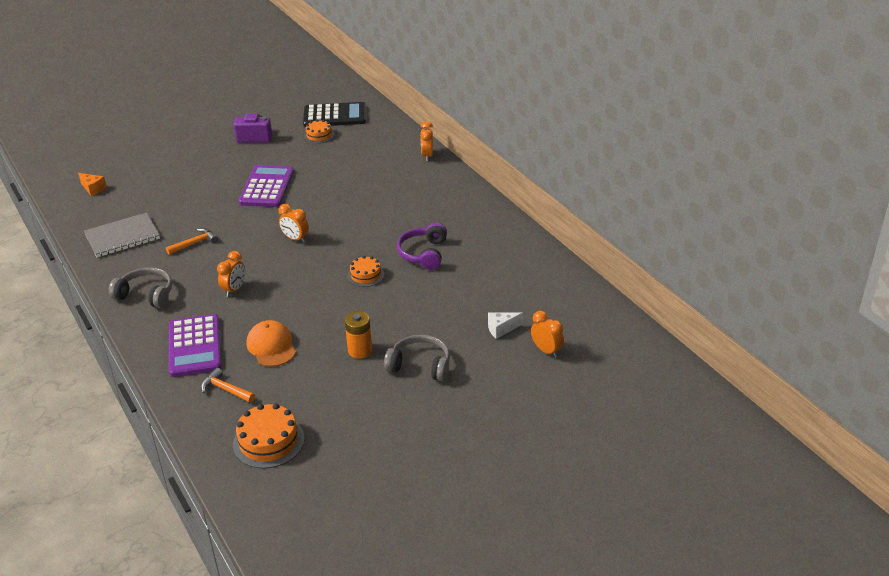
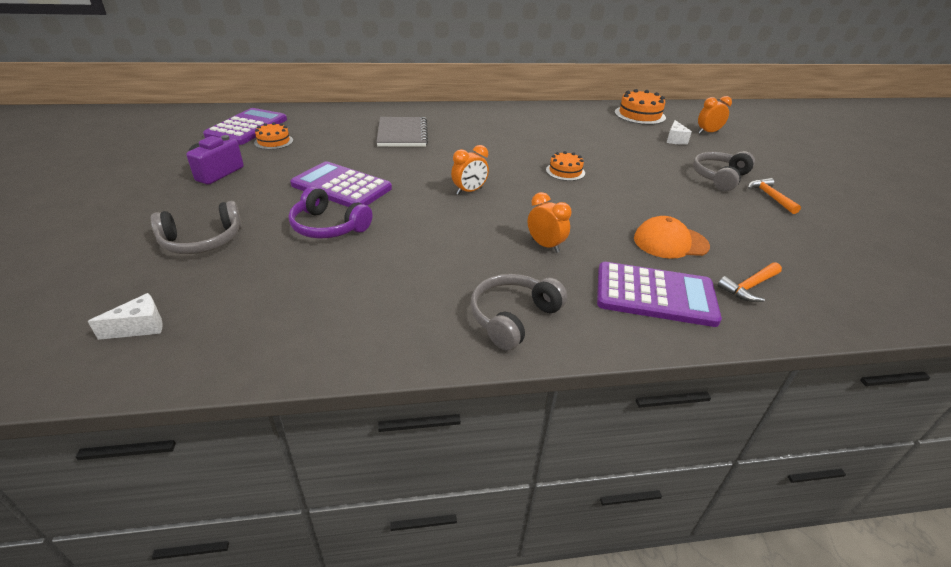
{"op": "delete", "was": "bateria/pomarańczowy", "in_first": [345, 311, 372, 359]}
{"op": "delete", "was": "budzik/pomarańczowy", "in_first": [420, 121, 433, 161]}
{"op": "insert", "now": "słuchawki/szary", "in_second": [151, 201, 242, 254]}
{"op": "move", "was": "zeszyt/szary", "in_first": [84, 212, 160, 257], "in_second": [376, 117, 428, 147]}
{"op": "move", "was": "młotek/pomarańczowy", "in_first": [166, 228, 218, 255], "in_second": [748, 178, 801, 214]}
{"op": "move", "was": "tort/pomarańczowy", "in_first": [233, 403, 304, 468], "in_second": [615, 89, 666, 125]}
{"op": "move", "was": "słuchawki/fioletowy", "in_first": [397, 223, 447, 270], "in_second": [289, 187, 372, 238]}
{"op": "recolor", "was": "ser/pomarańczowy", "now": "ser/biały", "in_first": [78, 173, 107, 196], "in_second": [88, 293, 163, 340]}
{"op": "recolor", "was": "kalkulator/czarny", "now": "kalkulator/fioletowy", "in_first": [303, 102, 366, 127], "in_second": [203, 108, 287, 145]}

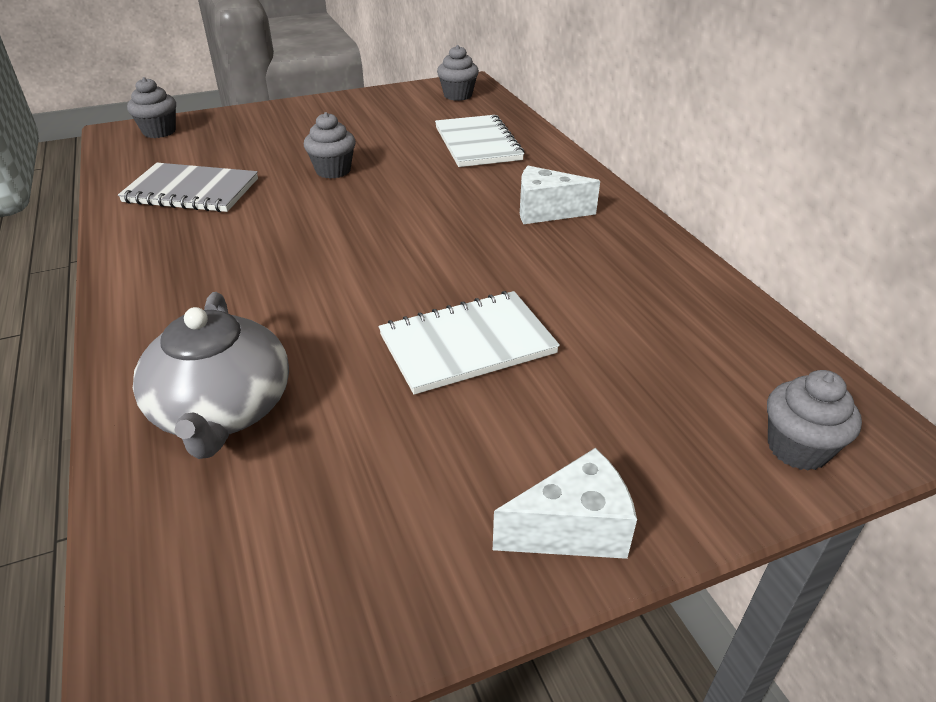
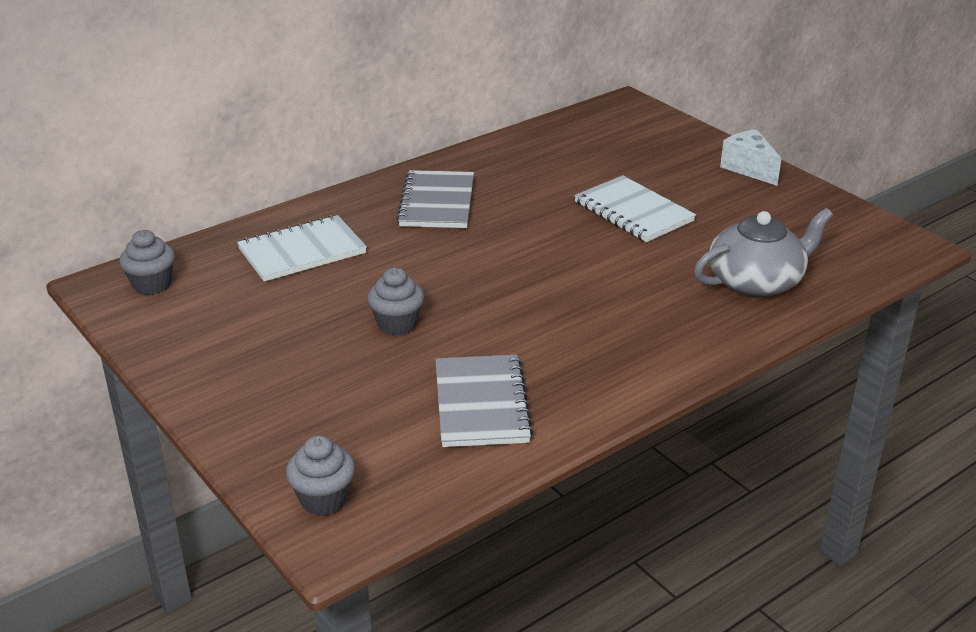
{"op": "delete", "was": "muffinka/szary", "in_first": [767, 370, 862, 471]}
{"op": "replace", "was": "ser/biały", "now": "zeszyt/szary", "in_first": [520, 166, 600, 224], "in_second": [396, 170, 474, 228]}

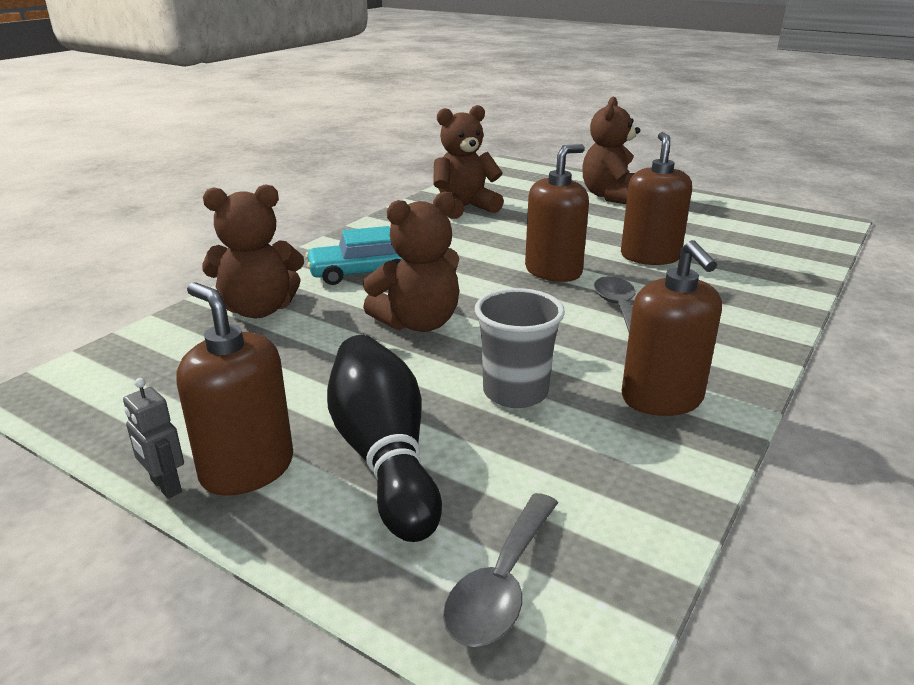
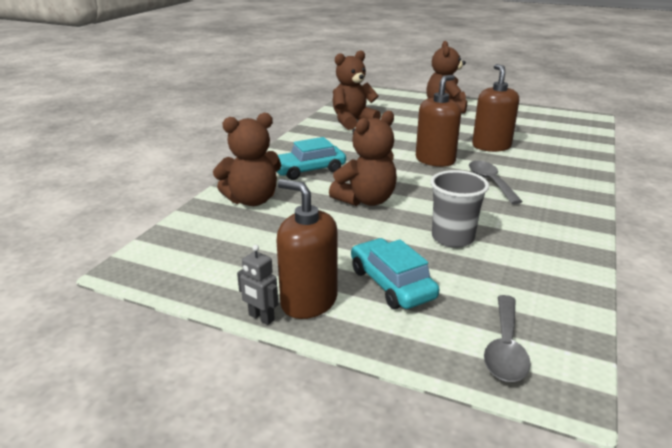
{"op": "delete", "was": "dozownik mydła/brązowy", "in_first": [622, 240, 722, 416]}
{"op": "replace", "was": "kręgiel/czarny", "now": "samochód/turkusowy", "in_first": [327, 335, 442, 542], "in_second": [351, 238, 439, 309]}

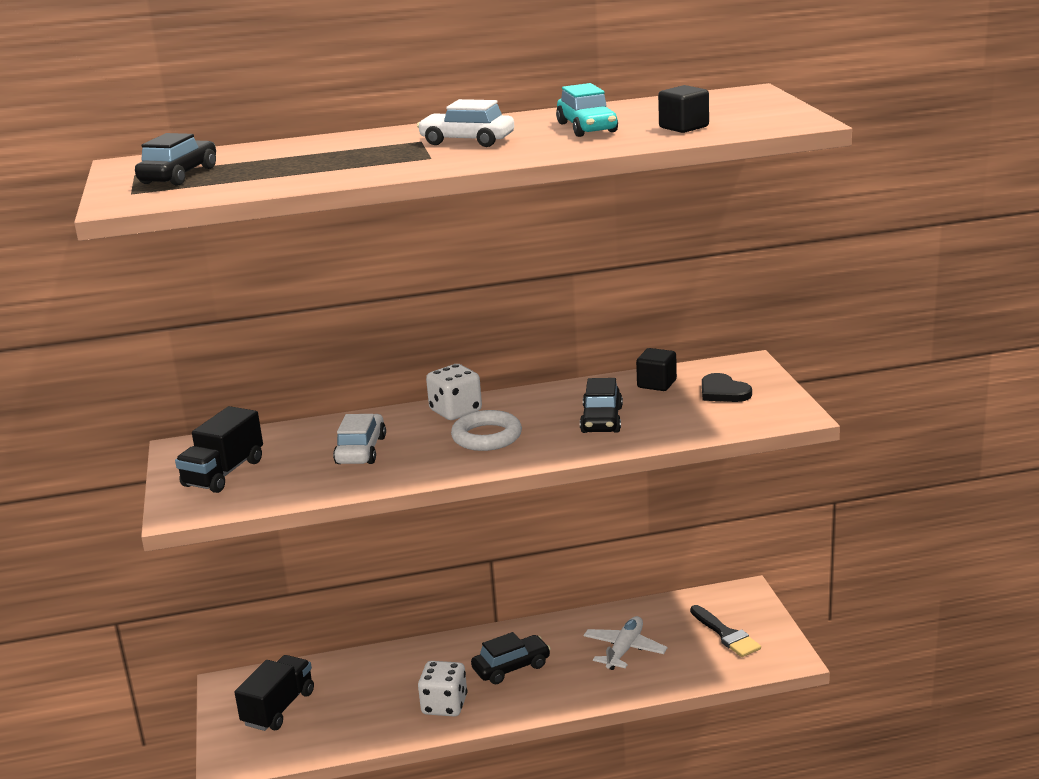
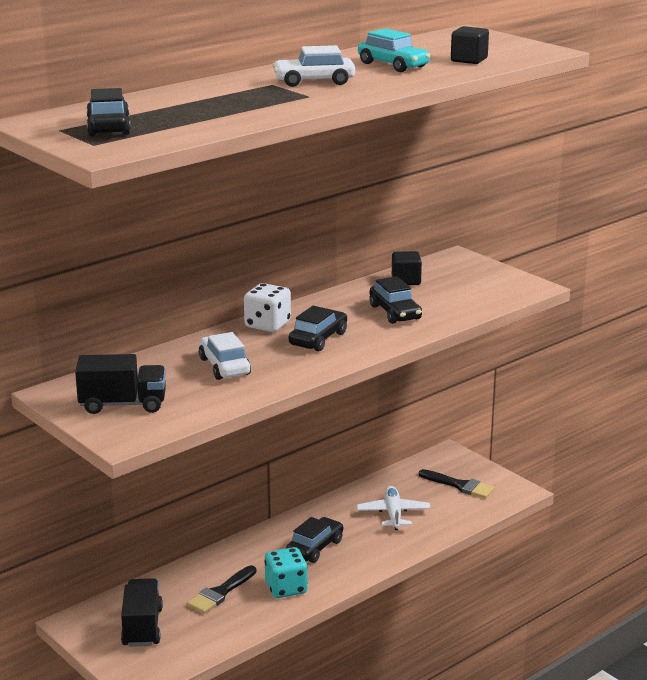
{"op": "delete", "was": "serce/czarny", "in_first": [702, 373, 752, 402]}
{"op": "insert", "now": "pędzel/czarny", "in_second": [187, 565, 256, 614]}
{"op": "replace", "was": "pierścień/biały", "now": "samochód/czarny", "in_first": [451, 410, 522, 451], "in_second": [289, 306, 347, 351]}
{"op": "recolor", "was": "kostka do gry/biały", "now": "kostka do gry/turkusowy", "in_first": [418, 661, 467, 716], "in_second": [264, 547, 308, 598]}
{"op": "rotate", "was": "ciężarówka/czarny", "in_first": [175, 406, 263, 493], "in_second": [75, 354, 166, 414], "clockwise": -90}

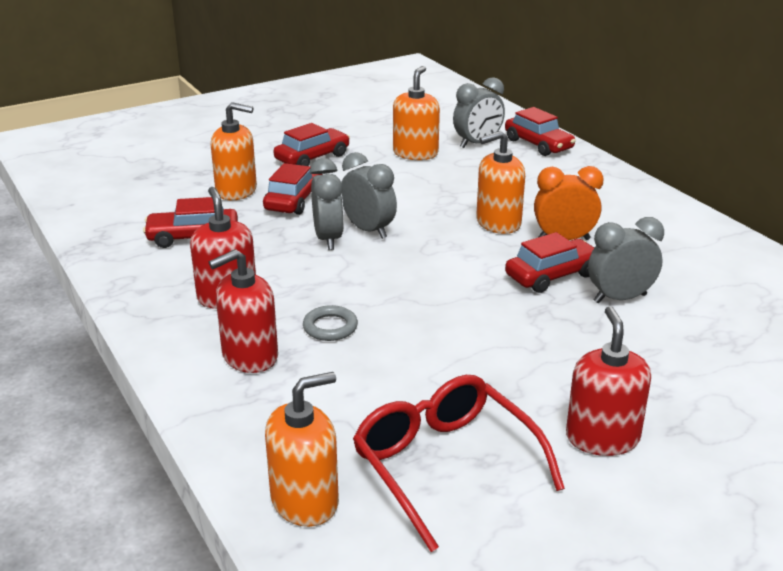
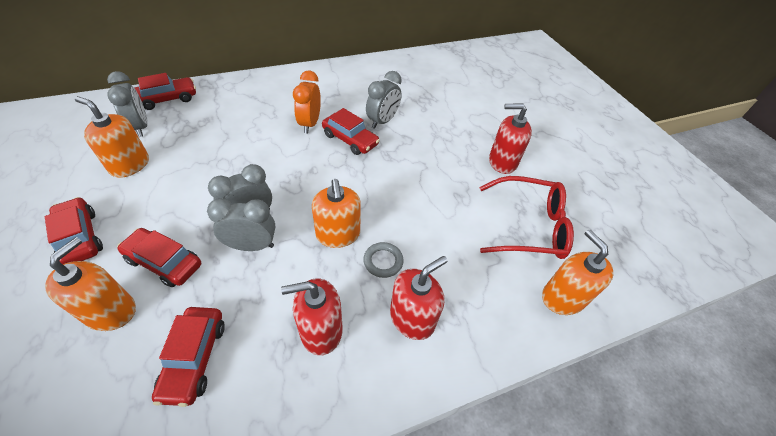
{"op": "move", "was": "dozownik mydła/pomarańczowy", "in_first": [476, 131, 525, 234], "in_second": [312, 179, 361, 248]}
{"op": "rotate", "was": "dozownik mydła/czerwony", "in_first": [209, 249, 278, 373], "in_second": [390, 256, 448, 340], "clockwise": -105}
{"op": "rotate", "was": "okulary/czerwony", "in_first": [353, 375, 565, 552], "in_second": [480, 176, 574, 259], "clockwise": -150}
{"op": "rotate", "was": "samochód/czerwony", "in_first": [505, 232, 594, 293], "in_second": [322, 108, 380, 155], "clockwise": 150}
{"op": "rotate", "was": "budzik/szary", "in_first": [588, 217, 664, 303], "in_second": [366, 71, 402, 129], "clockwise": -135}

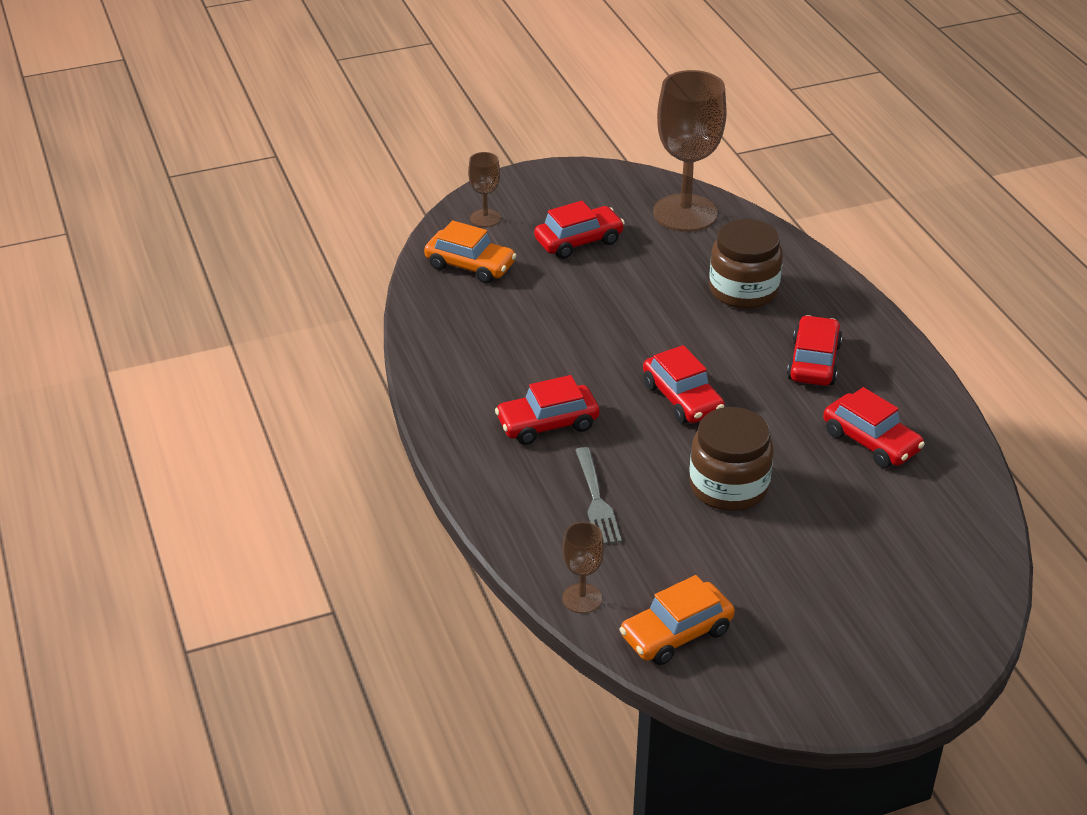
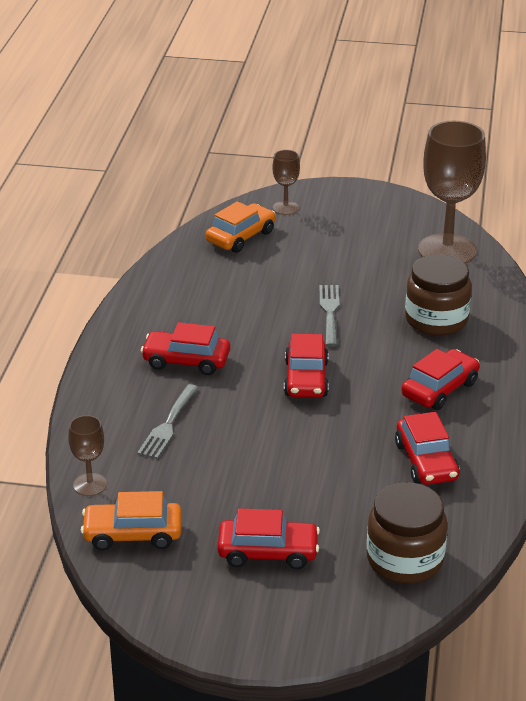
{"op": "insert", "now": "widelec/szary", "in_second": [319, 285, 340, 347]}
{"op": "move", "was": "samochód/czerwony", "in_first": [534, 201, 625, 259], "in_second": [218, 508, 320, 569]}
{"op": "move", "was": "słoik/brązowy", "in_first": [689, 407, 774, 511], "in_second": [367, 482, 447, 584]}
{"op": "rotate", "was": "samochód/pomarańczowy", "in_first": [424, 220, 517, 283], "in_second": [206, 201, 275, 253], "clockwise": -105}

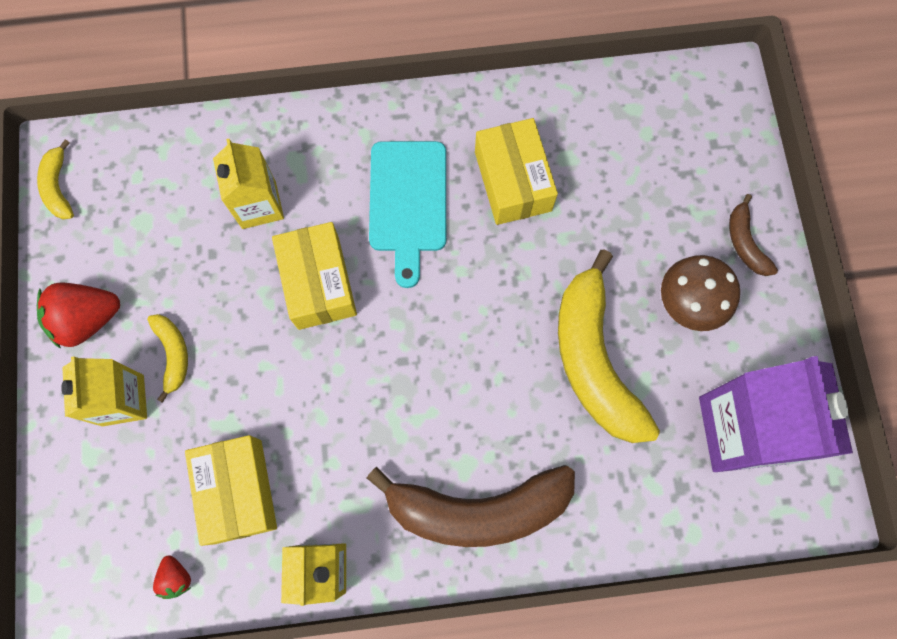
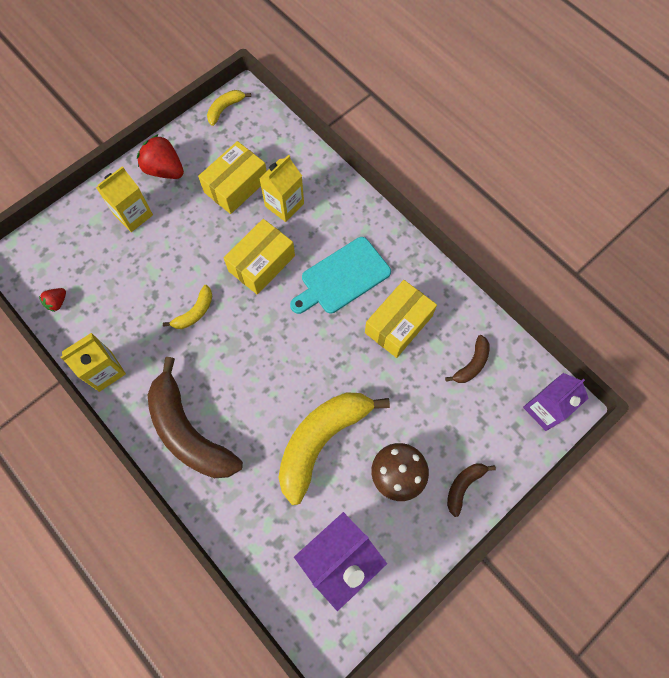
{"op": "insert", "now": "banan/brązowy", "in_second": [445, 335, 489, 383]}
{"op": "insert", "now": "karton mleka/fioletowy", "in_second": [523, 373, 588, 431]}
{"op": "move", "was": "banan/żółty", "in_first": [147, 314, 188, 403], "in_second": [163, 285, 212, 329]}
{"op": "move", "was": "pudełko/żółty", "in_first": [185, 435, 277, 546], "in_second": [198, 141, 267, 214]}

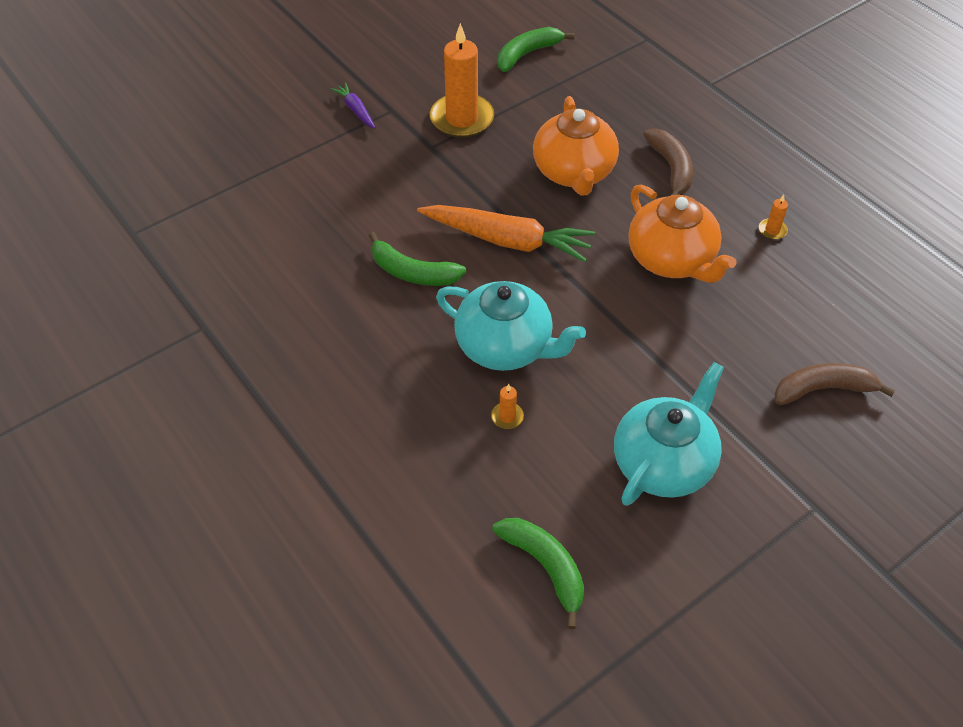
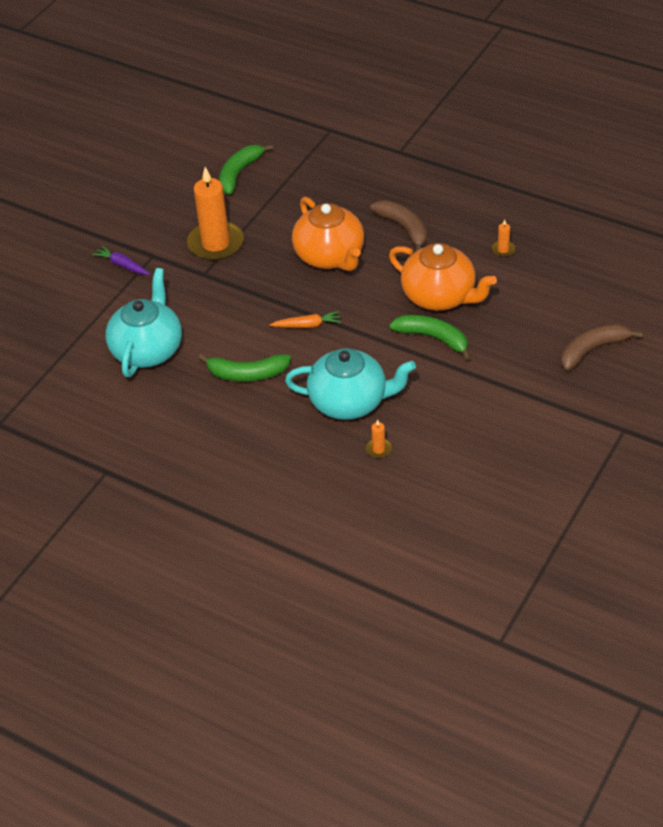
{"op": "move", "was": "banan/zielony", "in_first": [492, 518, 584, 629], "in_second": [389, 314, 471, 360]}
{"op": "move", "was": "imbryk/turkusowy", "in_first": [614, 362, 724, 506], "in_second": [105, 268, 182, 377]}
{"op": "resize", "was": "marchewka/pomarańczowy", "in_first": [417, 205, 595, 262], "in_second": [269, 311, 341, 328], "ratio": 0.47}

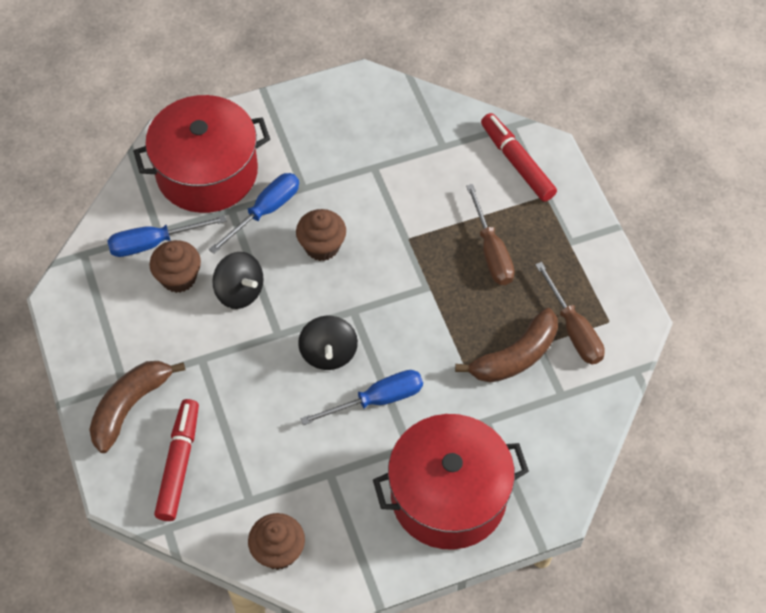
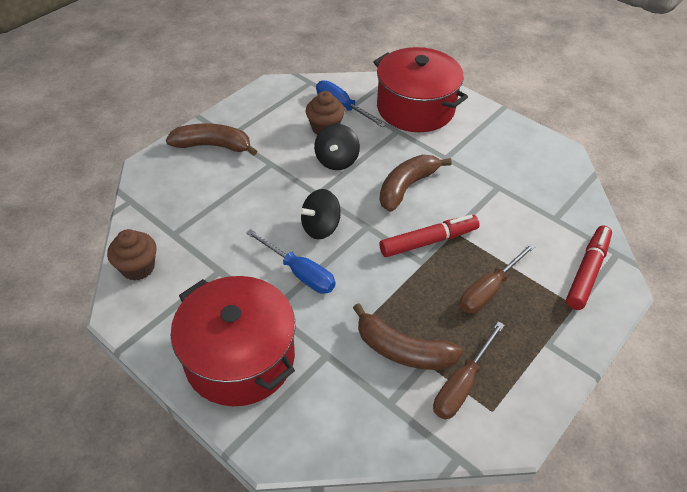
{"op": "delete", "was": "śrubokręt/niebieski", "in_first": [209, 173, 299, 254]}
{"op": "move", "was": "flamaster/czerwony", "in_first": [154, 399, 199, 521], "in_second": [380, 215, 480, 257]}
{"op": "replace", "was": "muffinka/brązowy", "now": "banan/brązowy", "in_first": [296, 209, 346, 261], "in_second": [380, 155, 451, 212]}

